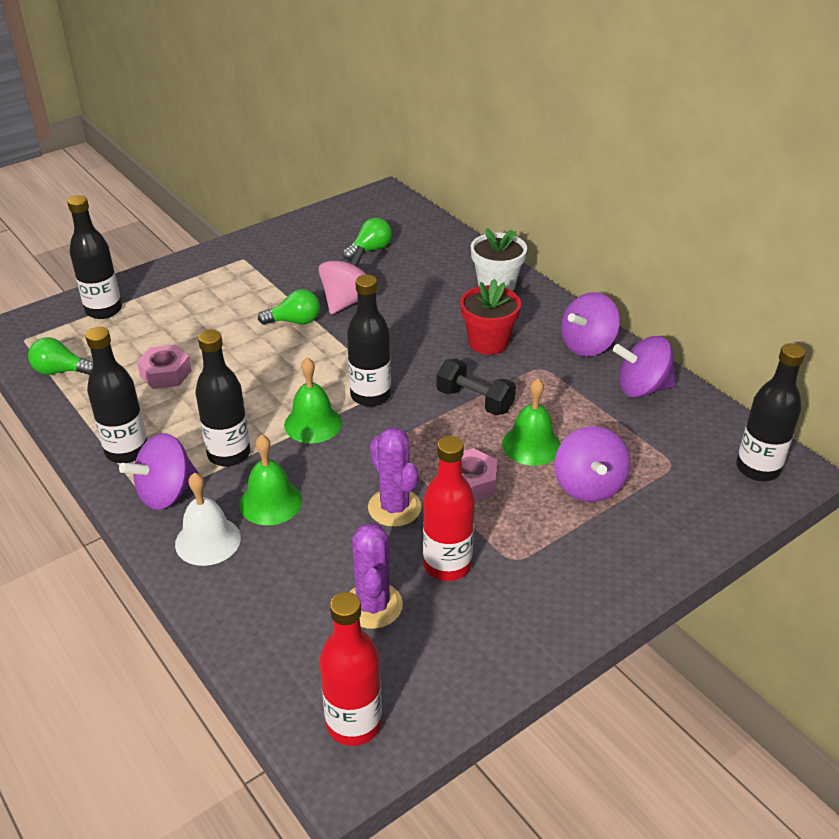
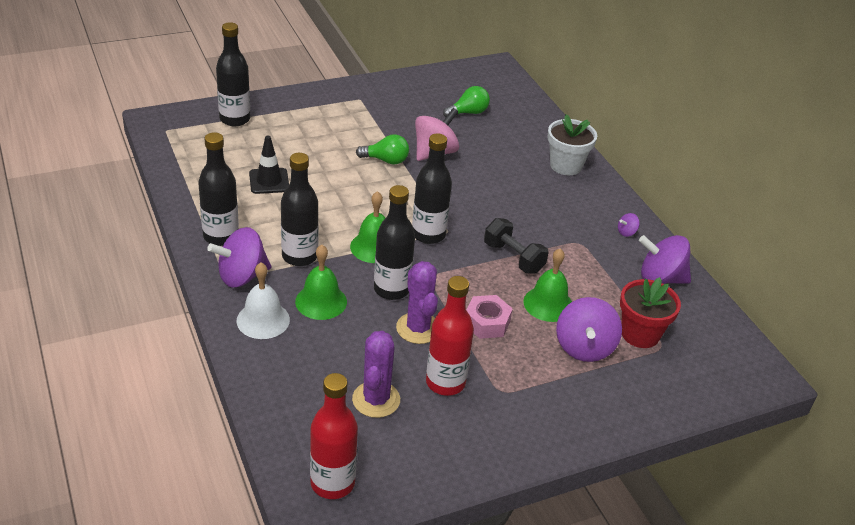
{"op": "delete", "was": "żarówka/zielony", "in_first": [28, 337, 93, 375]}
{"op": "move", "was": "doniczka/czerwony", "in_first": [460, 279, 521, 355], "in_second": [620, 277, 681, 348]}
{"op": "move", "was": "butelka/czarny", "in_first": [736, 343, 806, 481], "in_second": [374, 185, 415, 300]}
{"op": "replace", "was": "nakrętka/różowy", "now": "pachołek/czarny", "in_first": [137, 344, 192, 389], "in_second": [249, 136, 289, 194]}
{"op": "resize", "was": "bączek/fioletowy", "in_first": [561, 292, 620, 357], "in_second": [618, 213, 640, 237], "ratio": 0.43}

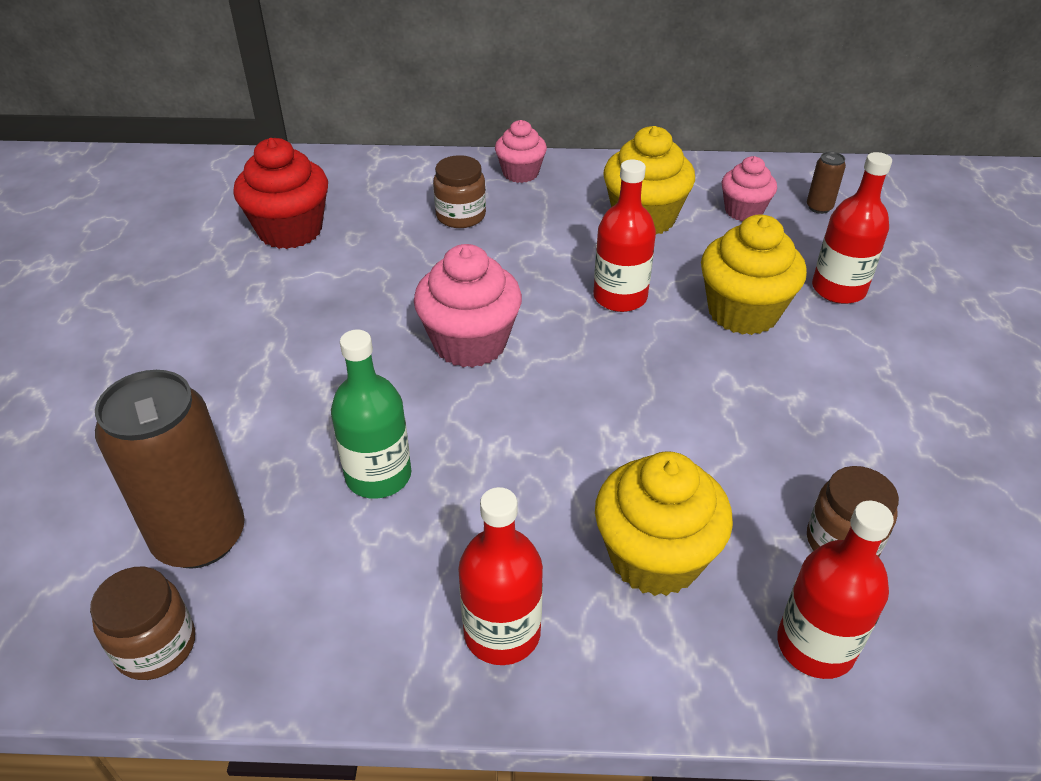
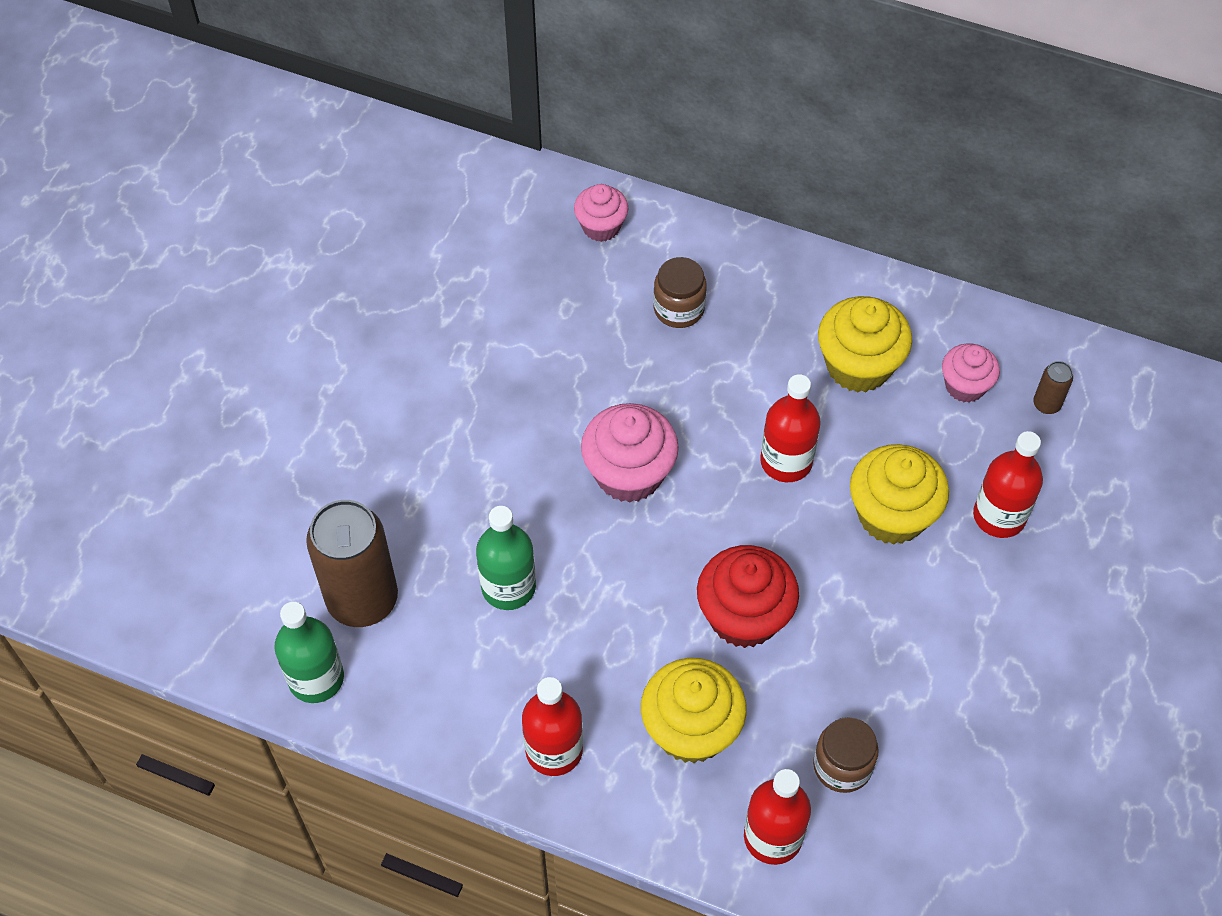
{"op": "move", "was": "muffinka/czerwony", "in_first": [233, 138, 328, 249], "in_second": [697, 545, 799, 648]}
{"op": "move", "was": "muffinka/różowy", "in_first": [495, 120, 547, 183], "in_second": [574, 184, 628, 242]}
{"op": "replace", "was": "słoik/brązowy", "now": "butelka/zielony", "in_first": [90, 567, 195, 680], "in_second": [274, 602, 344, 703]}

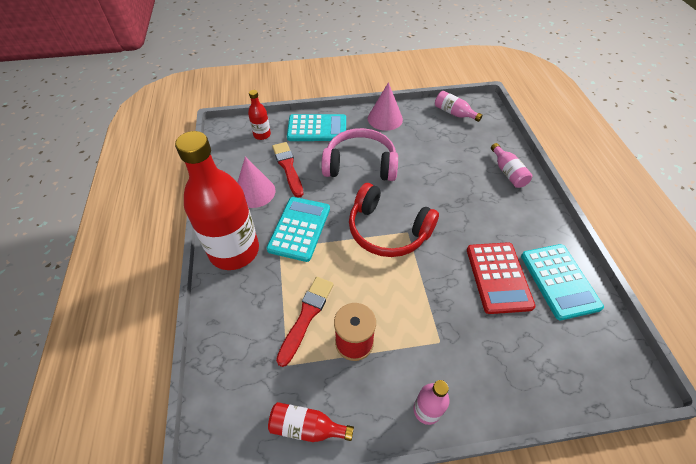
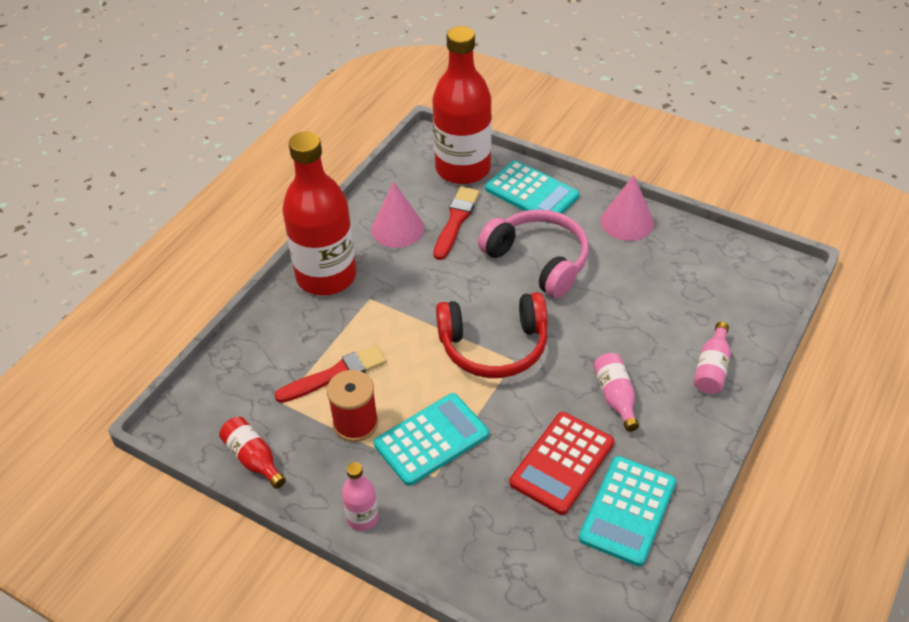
{"op": "move", "was": "kalkulator/turkusowy", "in_first": [267, 197, 330, 262], "in_second": [374, 393, 489, 486]}
{"op": "move", "was": "butelka/różowy", "in_first": [435, 91, 483, 122], "in_second": [593, 353, 639, 432]}
{"op": "rotate", "was": "słuchawki/czerwony", "in_first": [349, 183, 439, 257], "in_second": [436, 292, 548, 378], "clockwise": -75}
{"op": "resize", "was": "butelka/czerwony", "in_first": [248, 90, 271, 140], "in_second": [433, 26, 492, 184], "ratio": 2.31}

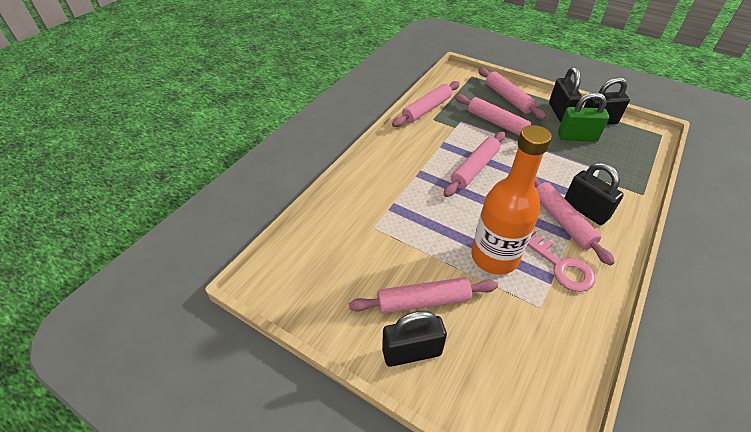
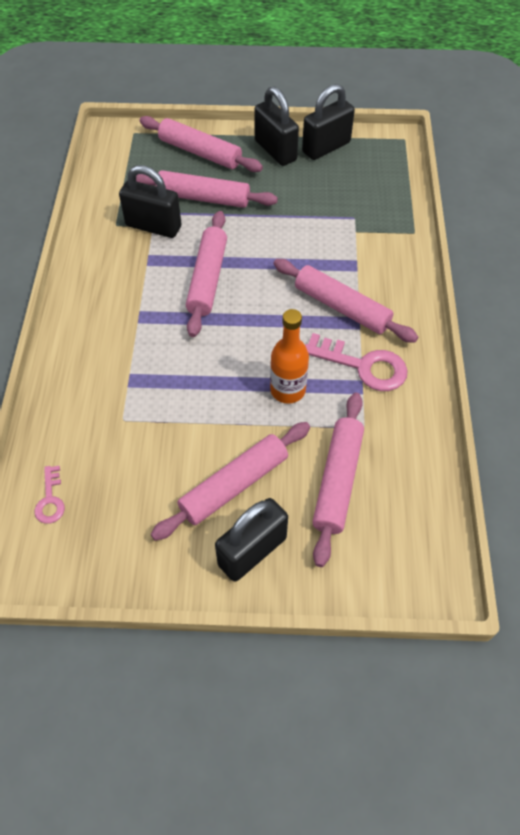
{"op": "delete", "was": "kłódka/zielony", "in_first": [558, 92, 609, 142]}
{"op": "insert", "now": "klucz/różowy", "in_second": [34, 466, 65, 524]}
{"op": "move", "was": "wałek do ciasta/różowy", "in_first": [392, 81, 460, 127], "in_second": [312, 392, 364, 567]}
{"op": "move", "was": "kłódka/czarny", "in_first": [564, 163, 624, 225], "in_second": [119, 165, 181, 238]}
{"op": "resize", "was": "butelka/pomarańczowy", "in_first": [471, 125, 552, 275], "in_second": [270, 309, 309, 404], "ratio": 0.58}

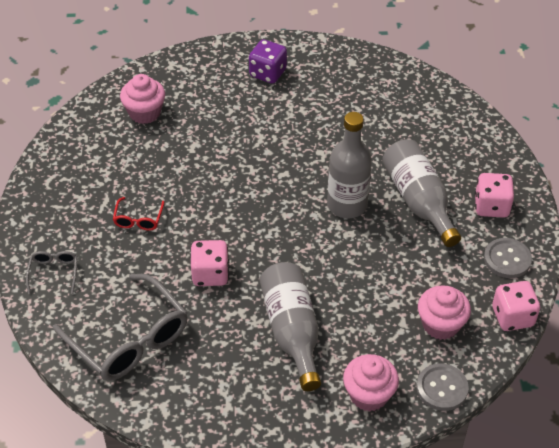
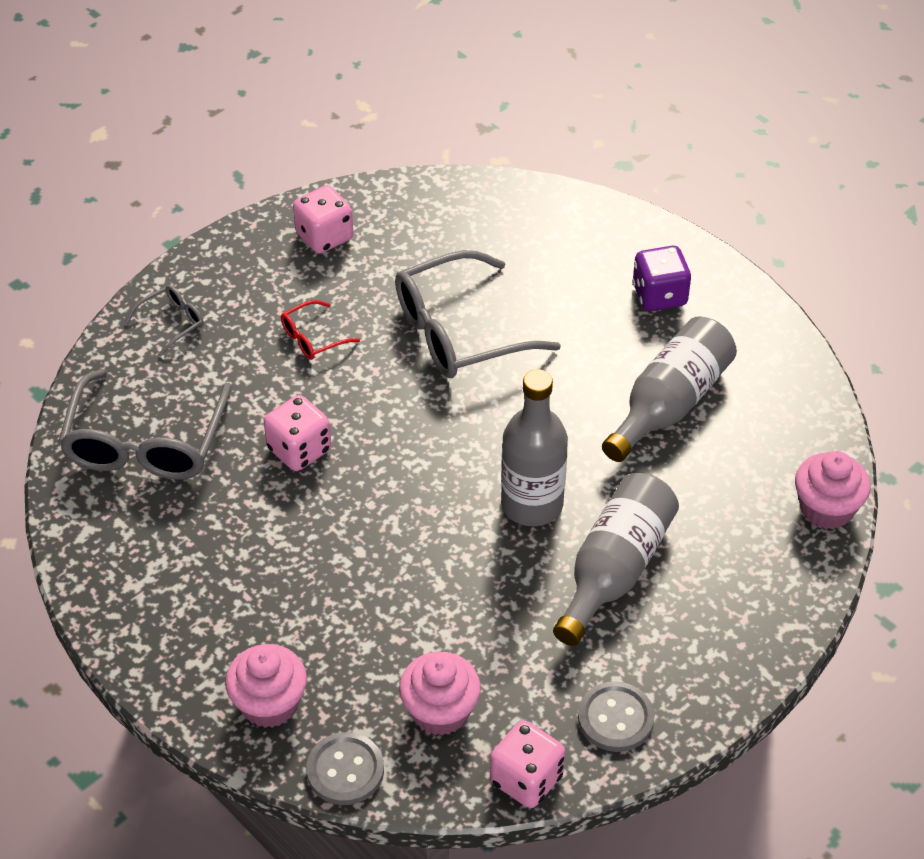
{"op": "insert", "now": "okulary/szary", "in_second": [395, 250, 561, 378]}
{"op": "move", "was": "muffinka/różowy", "in_first": [120, 74, 165, 124], "in_second": [795, 451, 871, 529]}
{"op": "move", "was": "butelka/szary", "in_first": [260, 262, 321, 391], "in_second": [602, 316, 737, 462]}
{"op": "move", "was": "kostka do gry/różowy", "in_first": [475, 173, 514, 218], "in_second": [293, 185, 353, 254]}

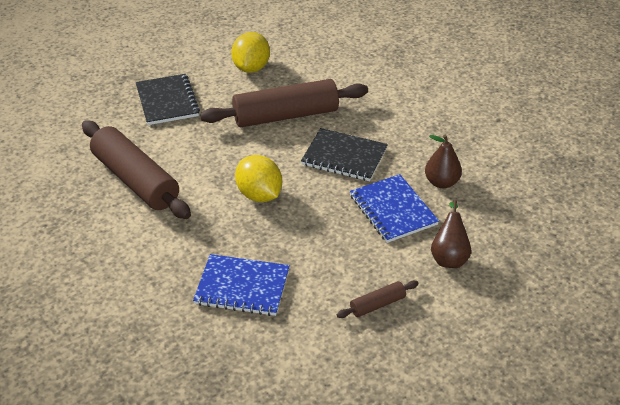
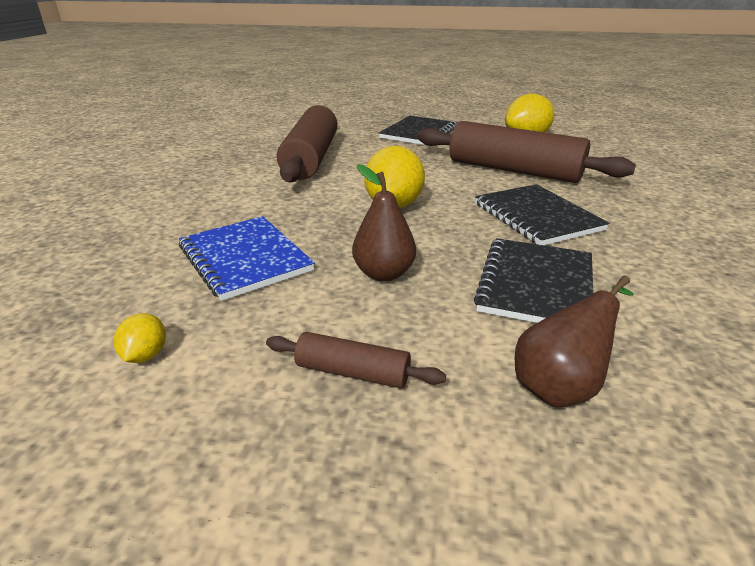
{"op": "insert", "now": "cytryna/żółty", "in_second": [114, 313, 166, 363]}
{"op": "move", "was": "gruszka/brązowy", "in_first": [425, 135, 462, 188], "in_second": [352, 164, 416, 282]}
{"op": "recolor", "was": "zeszyt/niebieski", "now": "zeszyt/czarny", "in_first": [350, 174, 439, 243], "in_second": [474, 238, 593, 323]}

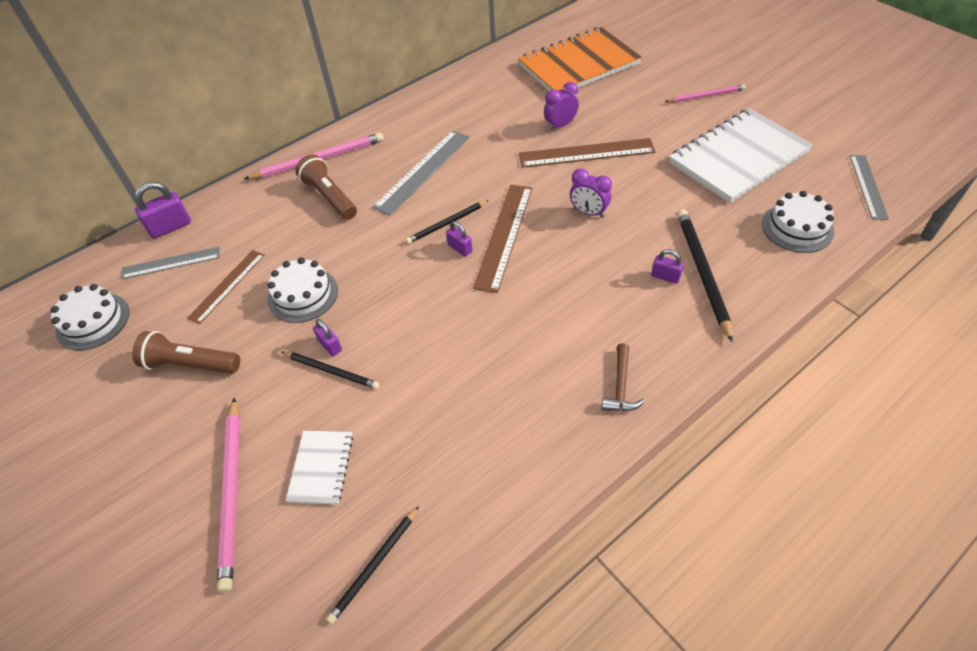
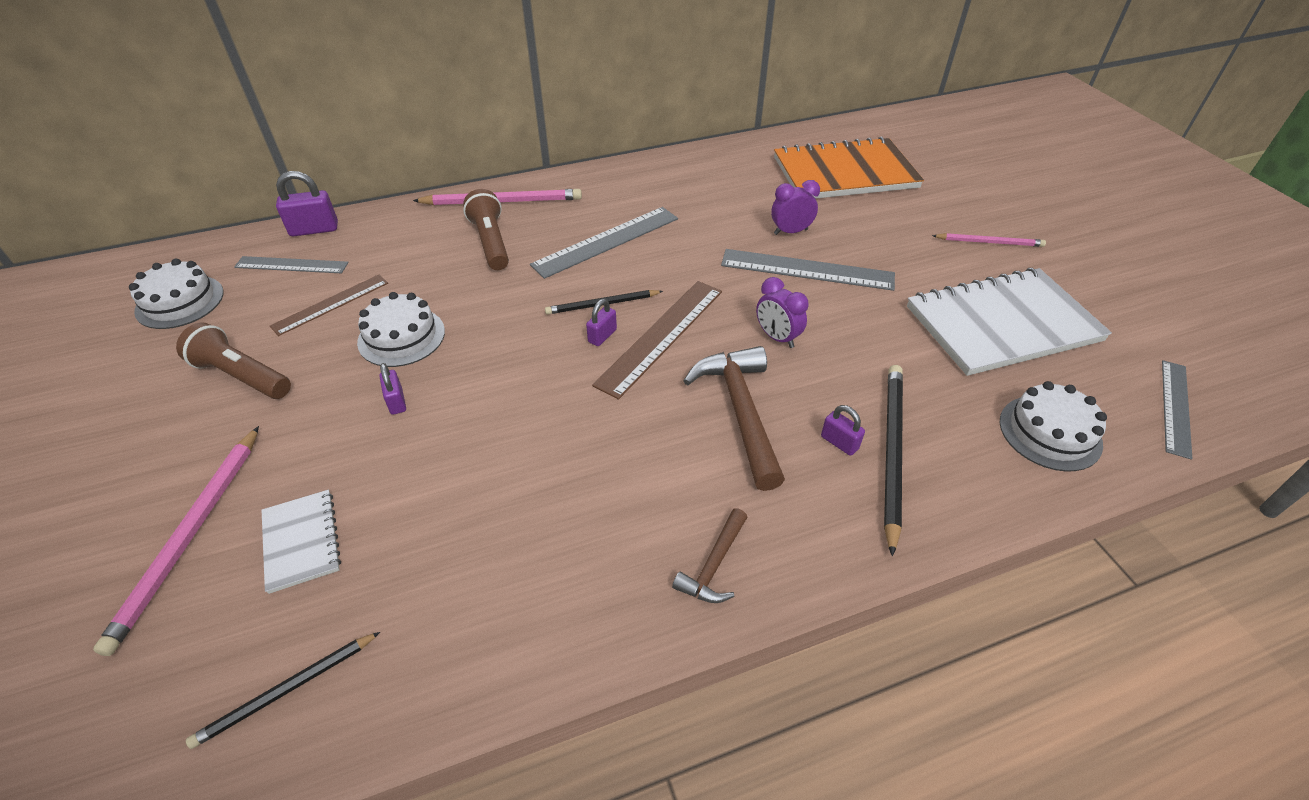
{"op": "delete", "was": "ołówek/czarny", "in_first": [281, 352, 379, 389]}
{"op": "insert", "now": "młotek/brązowy", "in_second": [684, 346, 785, 491]}
{"op": "recolor", "was": "linijka/brązowy", "now": "linijka/szary", "in_first": [519, 138, 655, 168], "in_second": [721, 249, 895, 291]}
{"op": "rotate", "was": "zeszyt/biały", "in_first": [286, 431, 353, 504], "in_second": [262, 490, 341, 594], "clockwise": -45}
{"op": "rotate", "was": "kłódka/fioletowy", "in_first": [446, 221, 473, 257], "in_second": [586, 299, 617, 346], "clockwise": 60}

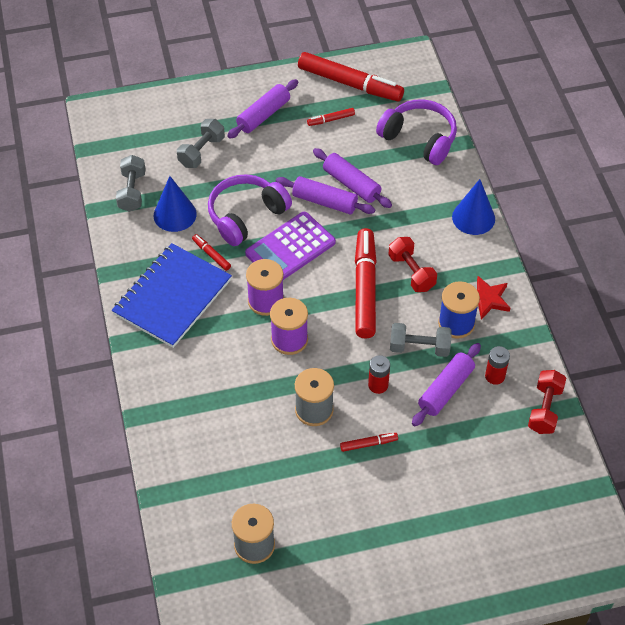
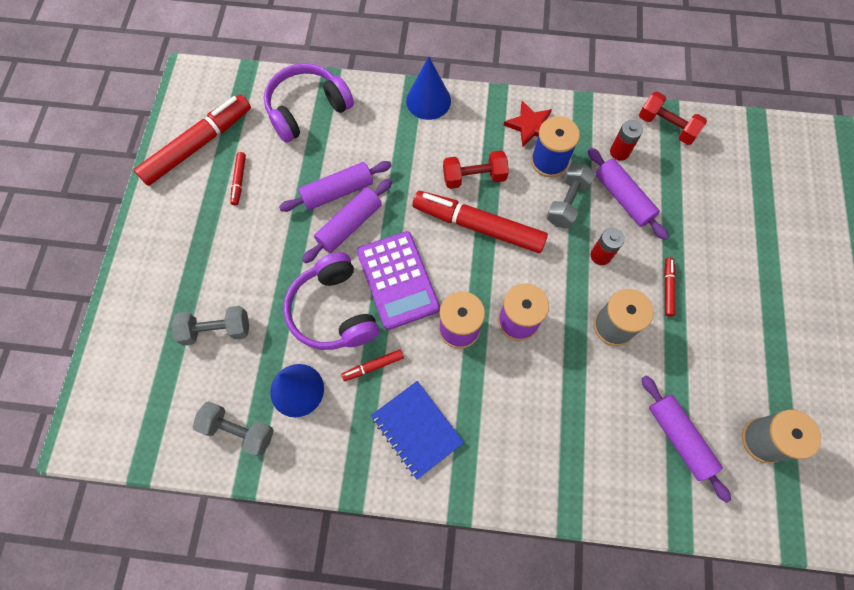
{"op": "move", "was": "wałek do ciasta/fioletowy", "in_first": [227, 79, 298, 139], "in_second": [641, 376, 731, 503]}
{"op": "rotate", "was": "hantel/szary", "in_first": [177, 119, 225, 168], "in_second": [171, 306, 249, 346], "clockwise": -60}
{"op": "resize", "was": "zeszyt/niebieski", "in_first": [112, 243, 232, 348], "in_second": [371, 381, 464, 480], "ratio": 0.63}

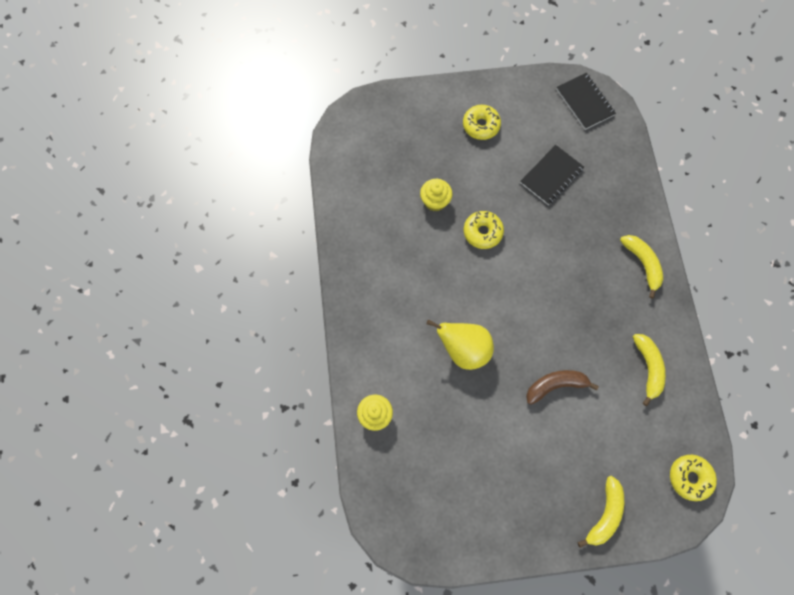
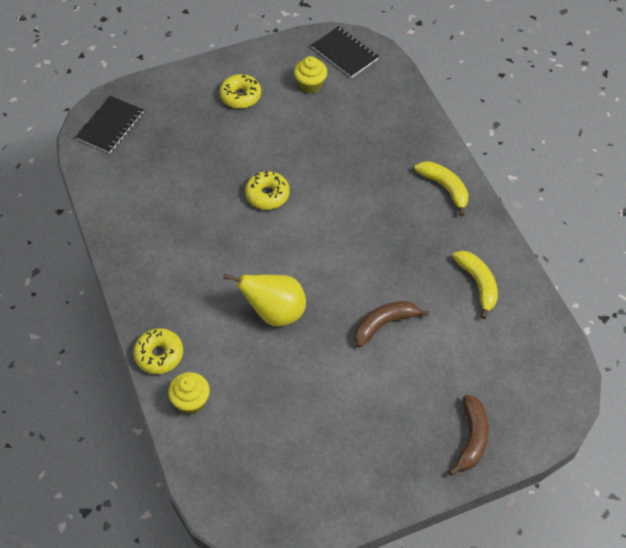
{"op": "move", "was": "muffinka/żółty", "in_first": [420, 179, 452, 211], "in_second": [294, 56, 327, 94]}
{"op": "move", "was": "zeszyt/czarny", "in_first": [520, 145, 584, 205], "in_second": [76, 96, 144, 153]}
{"op": "move", "was": "donut/żółty", "in_first": [670, 455, 717, 501], "in_second": [133, 328, 183, 374]}
{"op": "recolor", "was": "banan/żółty", "now": "banan/brązowy", "in_first": [578, 476, 624, 548], "in_second": [449, 395, 489, 476]}

